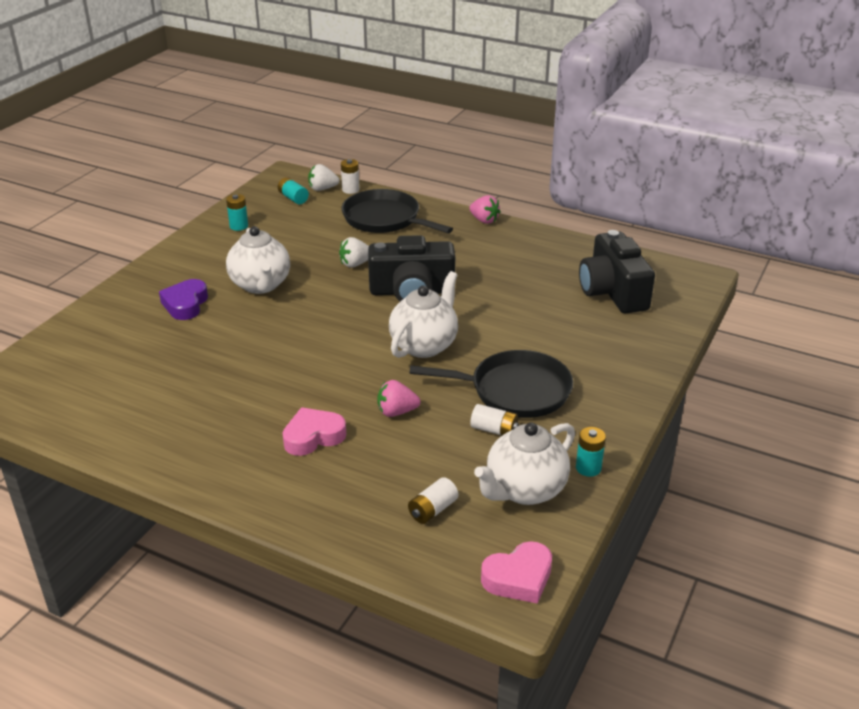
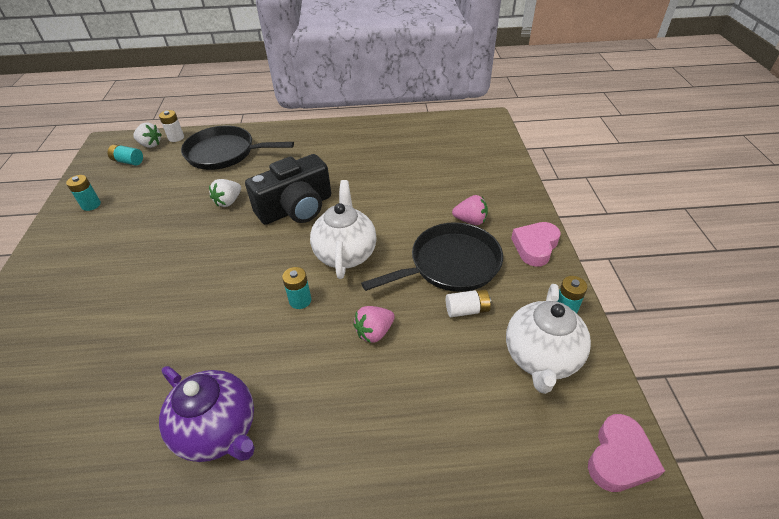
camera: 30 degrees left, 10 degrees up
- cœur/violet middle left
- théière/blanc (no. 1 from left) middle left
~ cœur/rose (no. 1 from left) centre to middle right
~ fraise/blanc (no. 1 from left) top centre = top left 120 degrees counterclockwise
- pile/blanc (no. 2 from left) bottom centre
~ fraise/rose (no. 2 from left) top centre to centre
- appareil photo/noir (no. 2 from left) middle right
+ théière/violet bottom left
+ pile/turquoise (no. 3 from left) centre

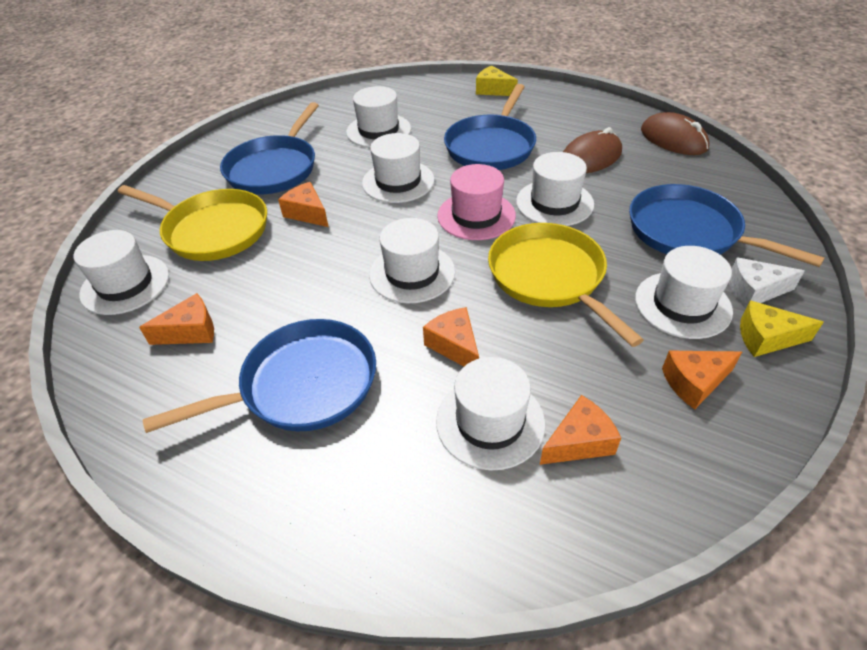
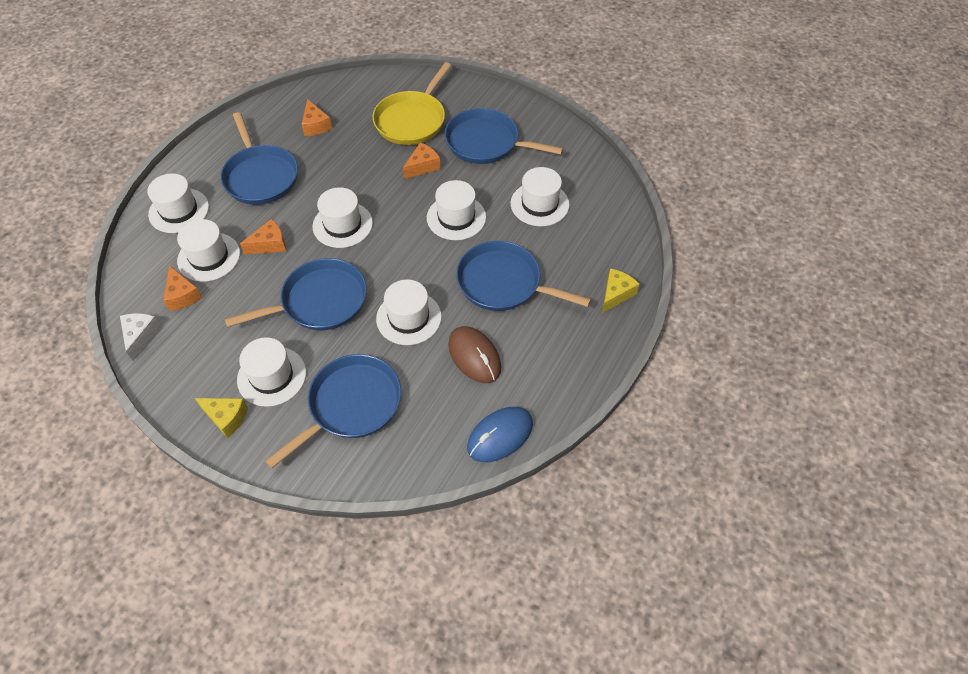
camera: 90 degrees right, 10 degrees up
~ chapeau/blanc (no. 1 from left) middle left to top left
- chapeau/rose top centre
~ poêle/jaune (no. 2 from left) centre to poêle/bleu (no. 2 from left) middle left
~ souris/marron (no. 2 from left) top right to souris/bleu centre
- fromage/orange (no. 5 from left) middle right
~ fromage/blanc middle right to middle left
~ fromage/jaune (no. 2 from left in the first image) middle right = middle left 105 degrees clockwise

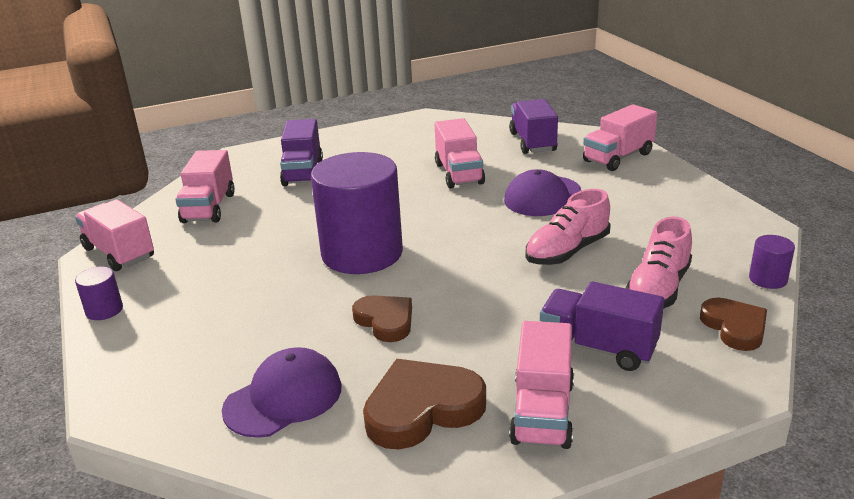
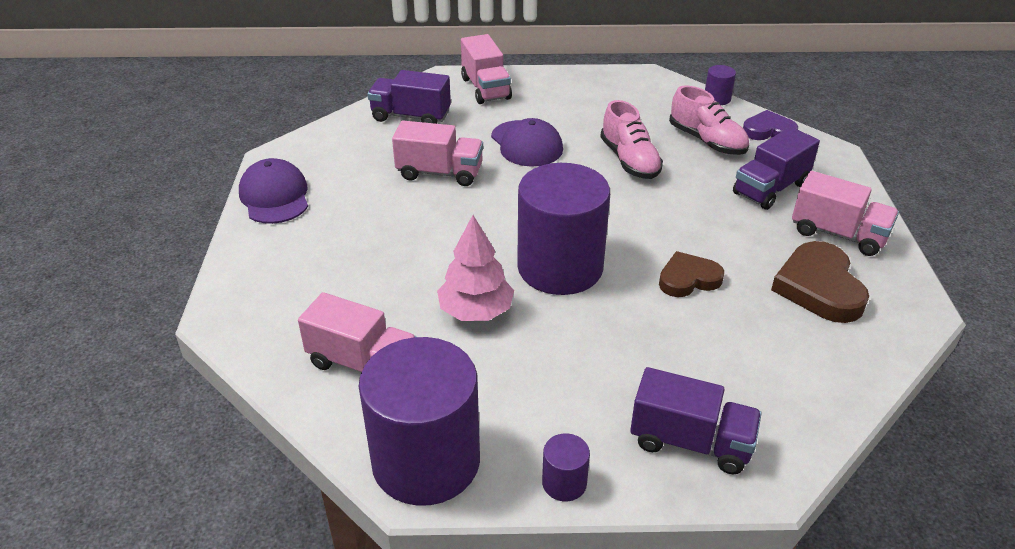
camera: 70 degrees left, 10 degrees up
~ camion/rose (no. 1 from left) middle left to cylindre/violet (no. 1 from left) bottom centre
~ casquette/violet (no. 1 from left) bottom left to middle left
~ camion/violet (no. 1 from left in the first image) top centre to camion/violet (no. 2 from left) bottom right
~ cœur/marron (no. 3 from left) middle right to cœur/violet top right
+ arbre/rose centre

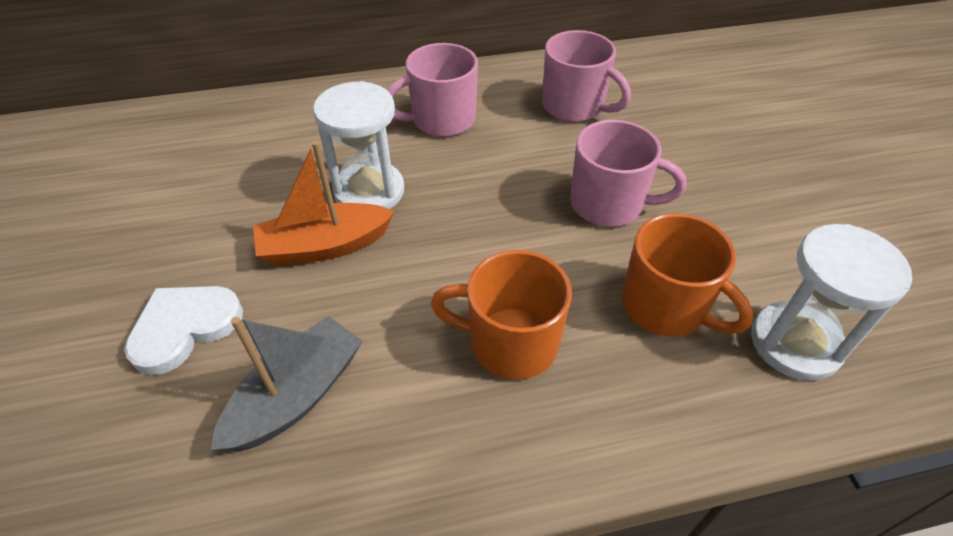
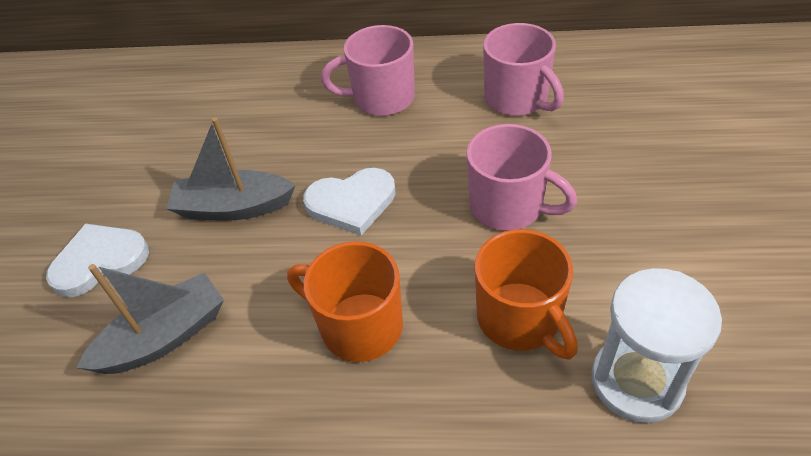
camera: 20 degrees right, 0 degrees up
~ bateau/orange centre to bateau/gris (no. 2 from left) middle left
- sablier/blanc (no. 1 from left) top centre
+ cœur/blanc (no. 2 from left) centre

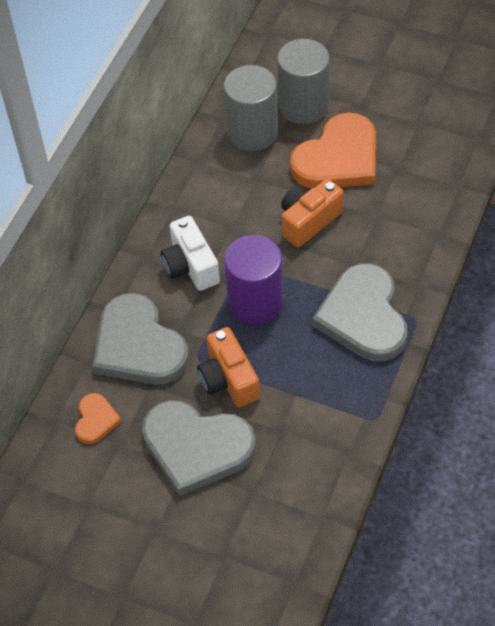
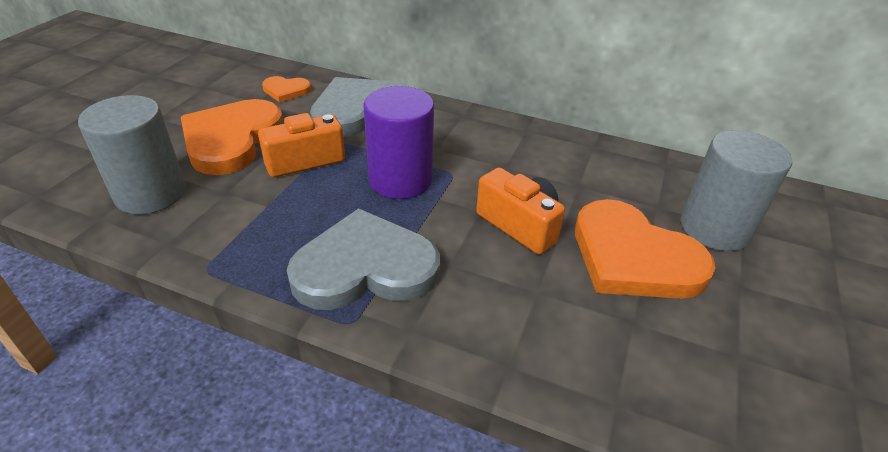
camera: 85 degrees right, 15 degrees down
~ cœur/gris (no. 2 from left) bottom centre to cœur/orange (no. 1 from left) top left
- appareil photo/blanc centre
~ cylindre/gris (no. 1 from left) top centre to middle left

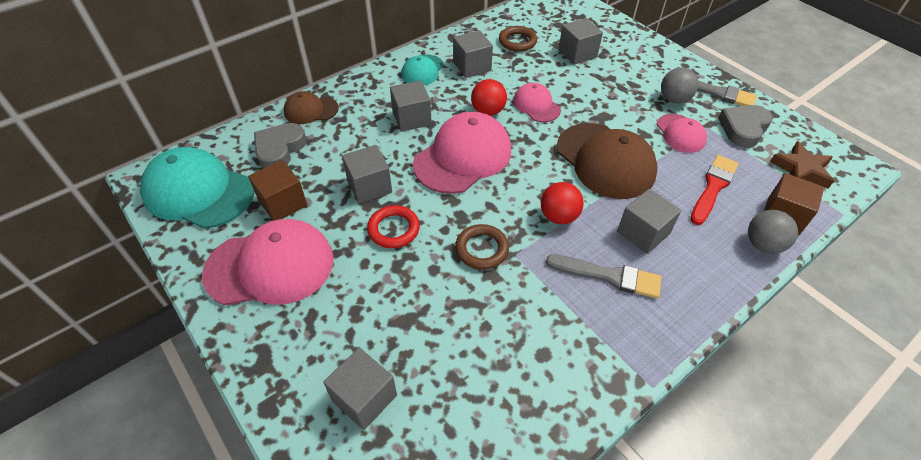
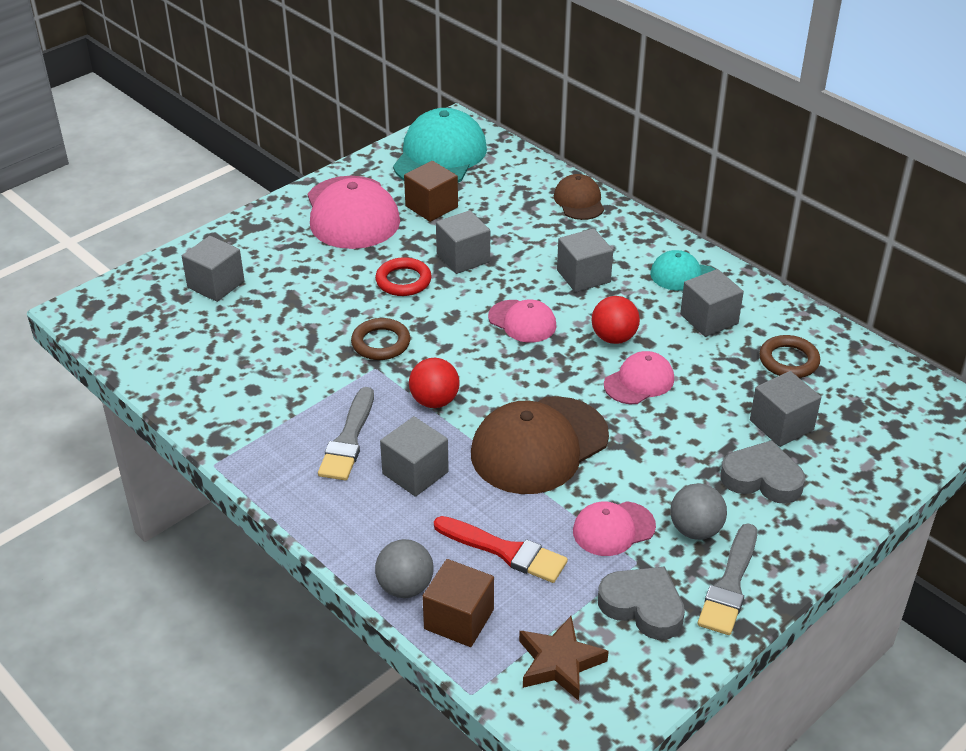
camera: 85 degrees right, 10 degrees down
~ cœur/gris (no. 1 from left in the first image) top left to cœur/gris (no. 2 from left) middle right
~ casquette/rose (no. 2 from left) top centre = centre x0.54

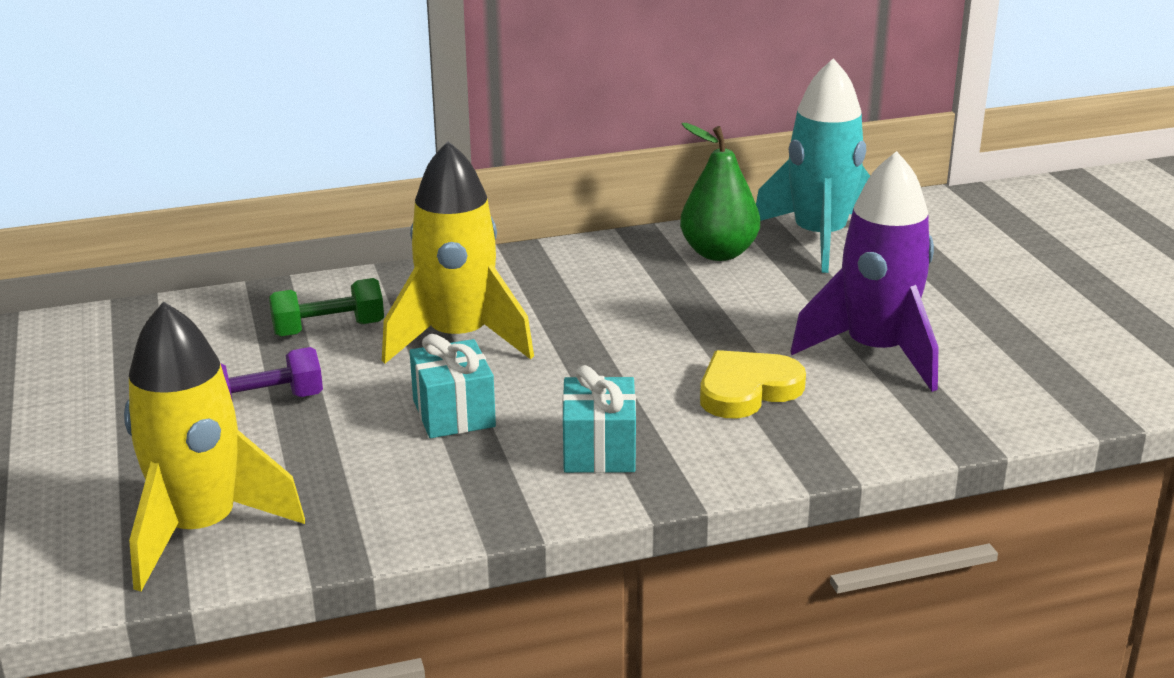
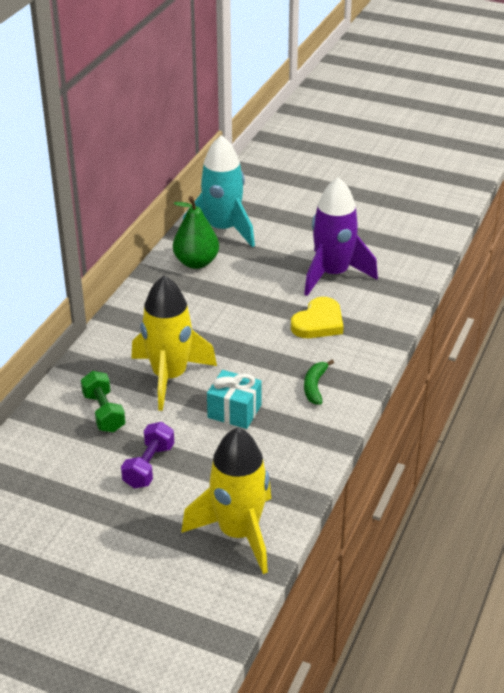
camera: 50 degrees left, 10 degrees up
~ haltère/vert middle left = middle left 45 degrees counterclockwise
~ cadeau/turquoise (no. 2 from left) centre to banane/vert centre
~ cœur/jaune centre = centre 150 degrees counterclockwise

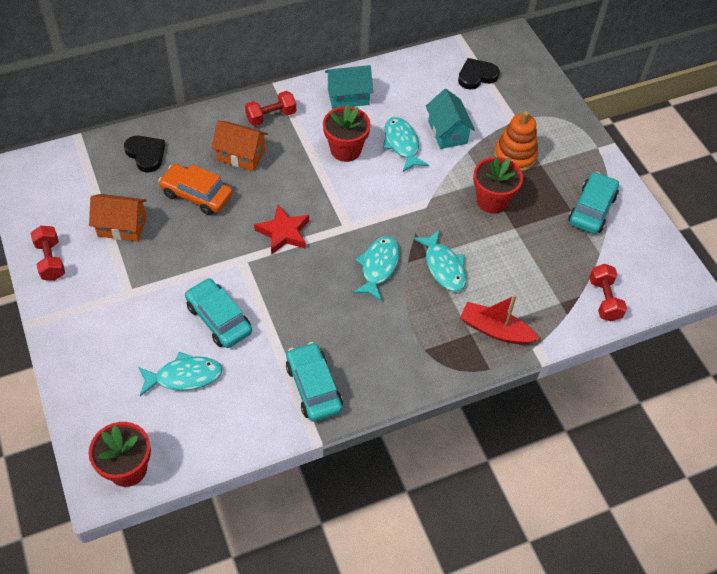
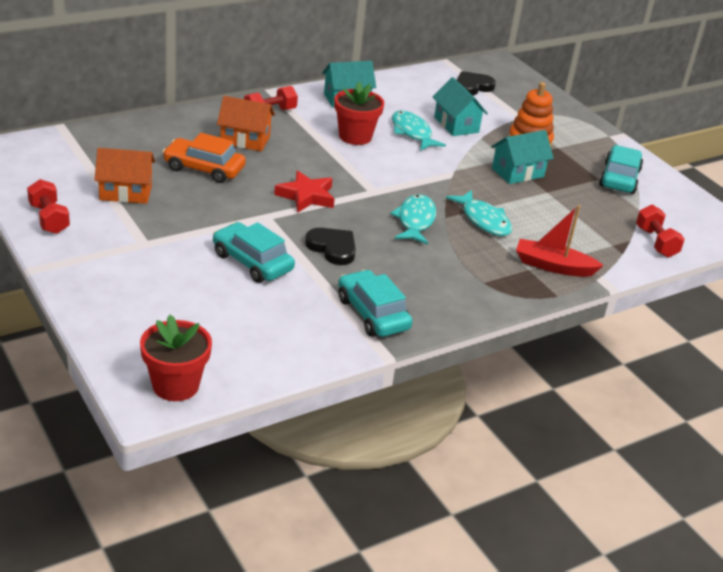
camera: 10 degrees left, 20 degrees down
~ cœur/noir (no. 1 from left) top left to centre
- poisson/turquoise (no. 1 from left) middle left
~ pot de fleurs/rouge (no. 3 from left) top right to maison/turquoise (no. 3 from left) top right

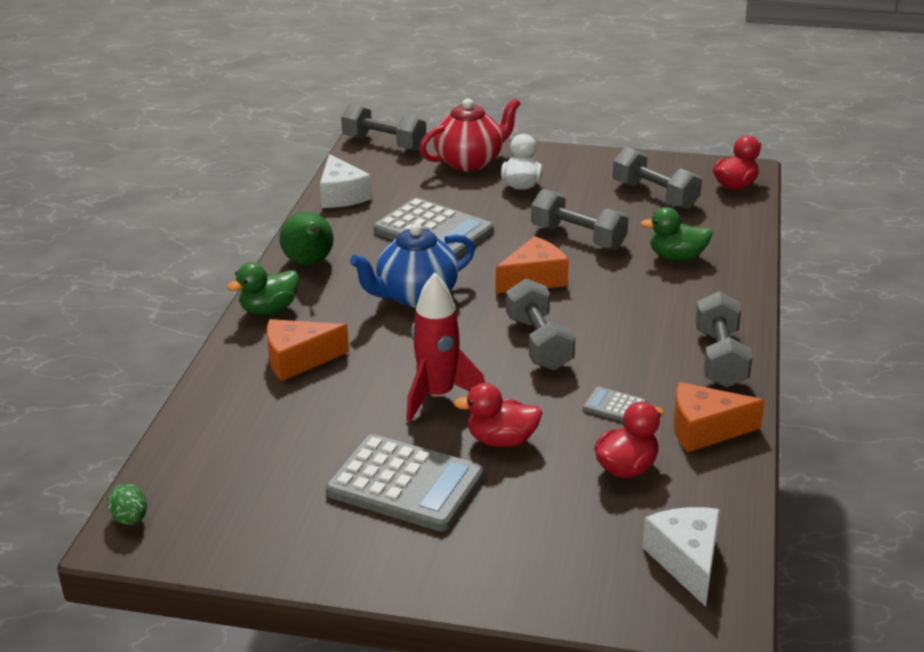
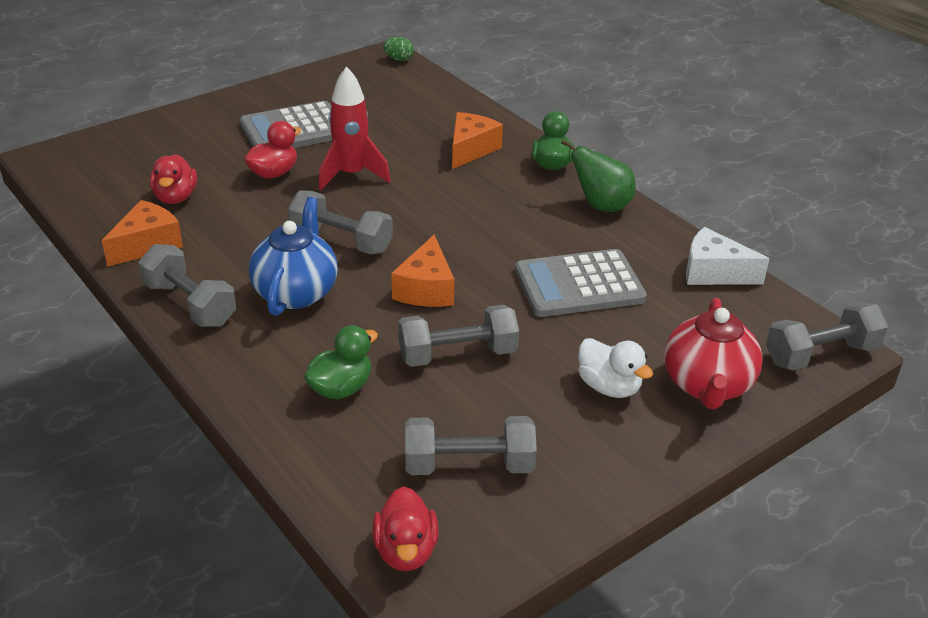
camera: 130 degrees right, 5 degrees up
~ théière/bleu centre to middle left
- calculatrice/gris (no. 3 from left) centre
- fromage/blanc (no. 2 from left) bottom right

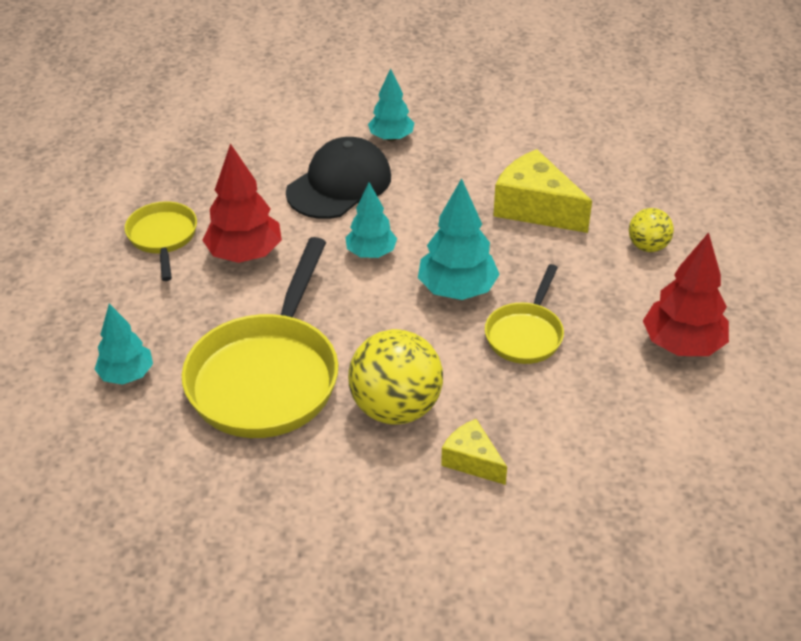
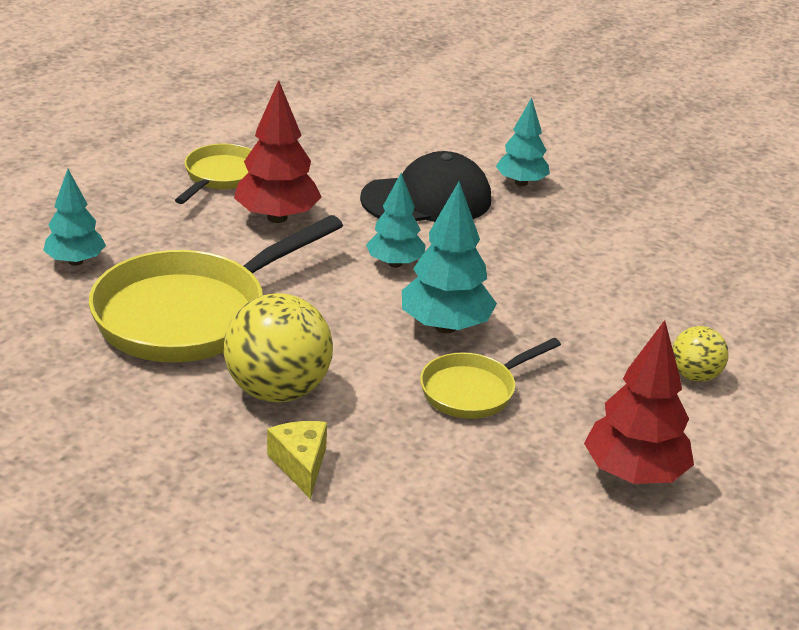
camera: 30 degrees right, 10 degrees down
- fromage/jaune (no. 2 from left) top right

